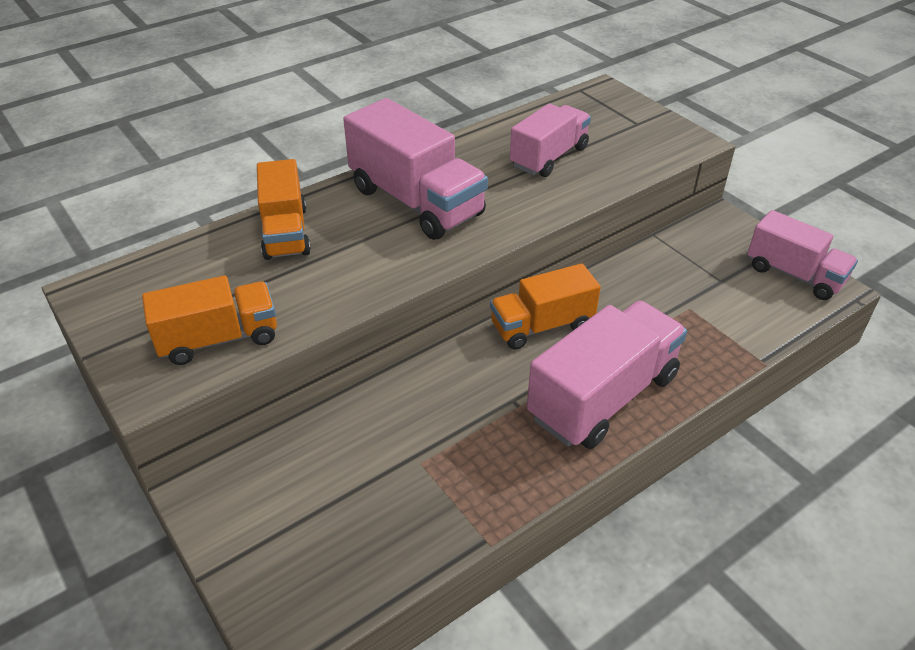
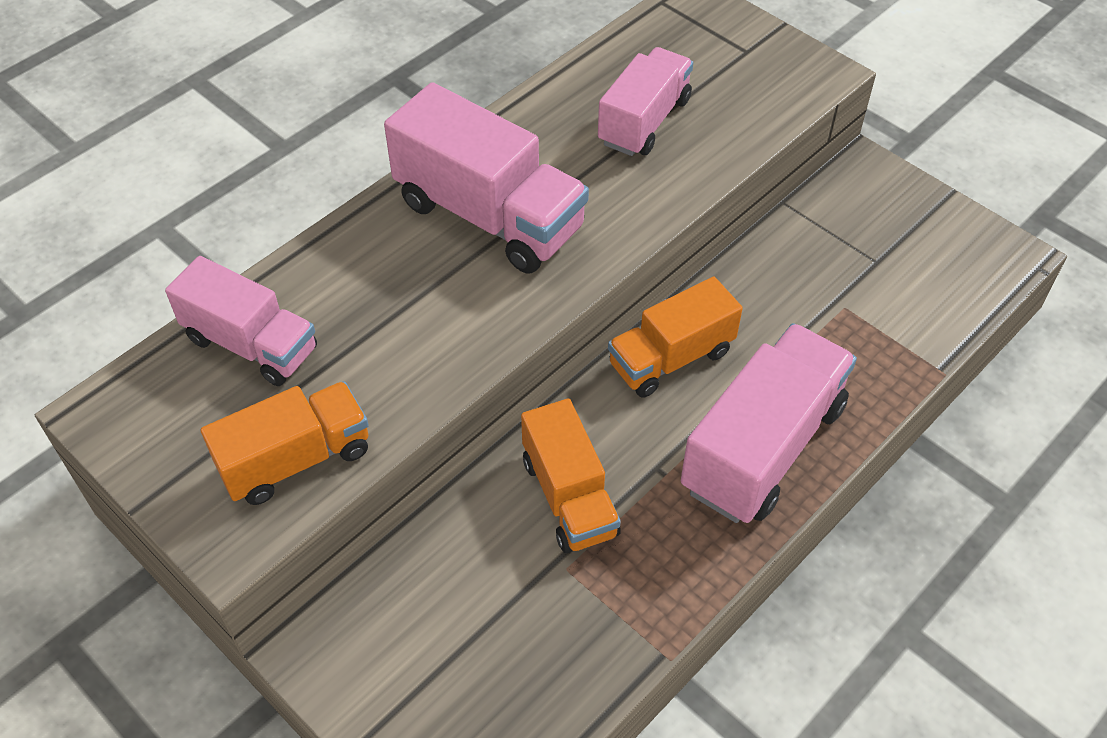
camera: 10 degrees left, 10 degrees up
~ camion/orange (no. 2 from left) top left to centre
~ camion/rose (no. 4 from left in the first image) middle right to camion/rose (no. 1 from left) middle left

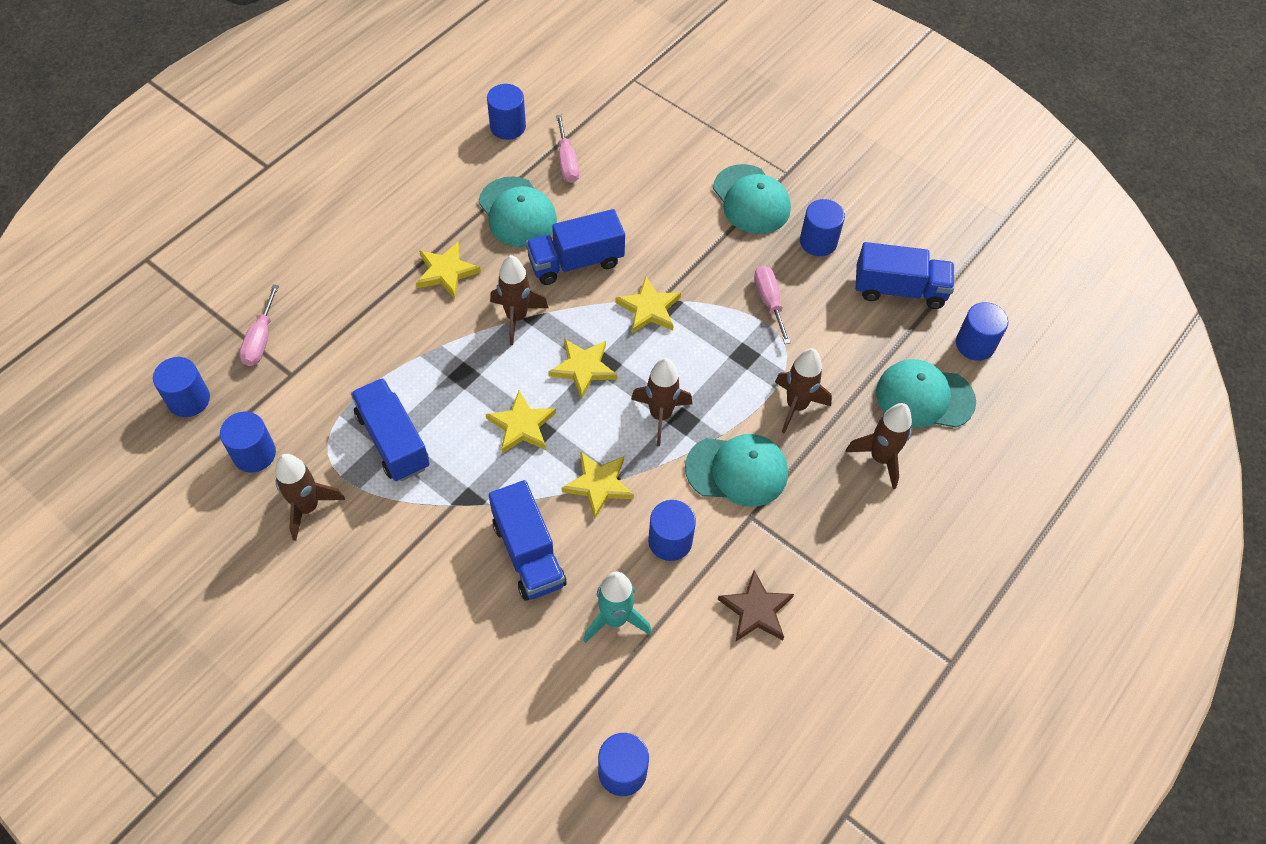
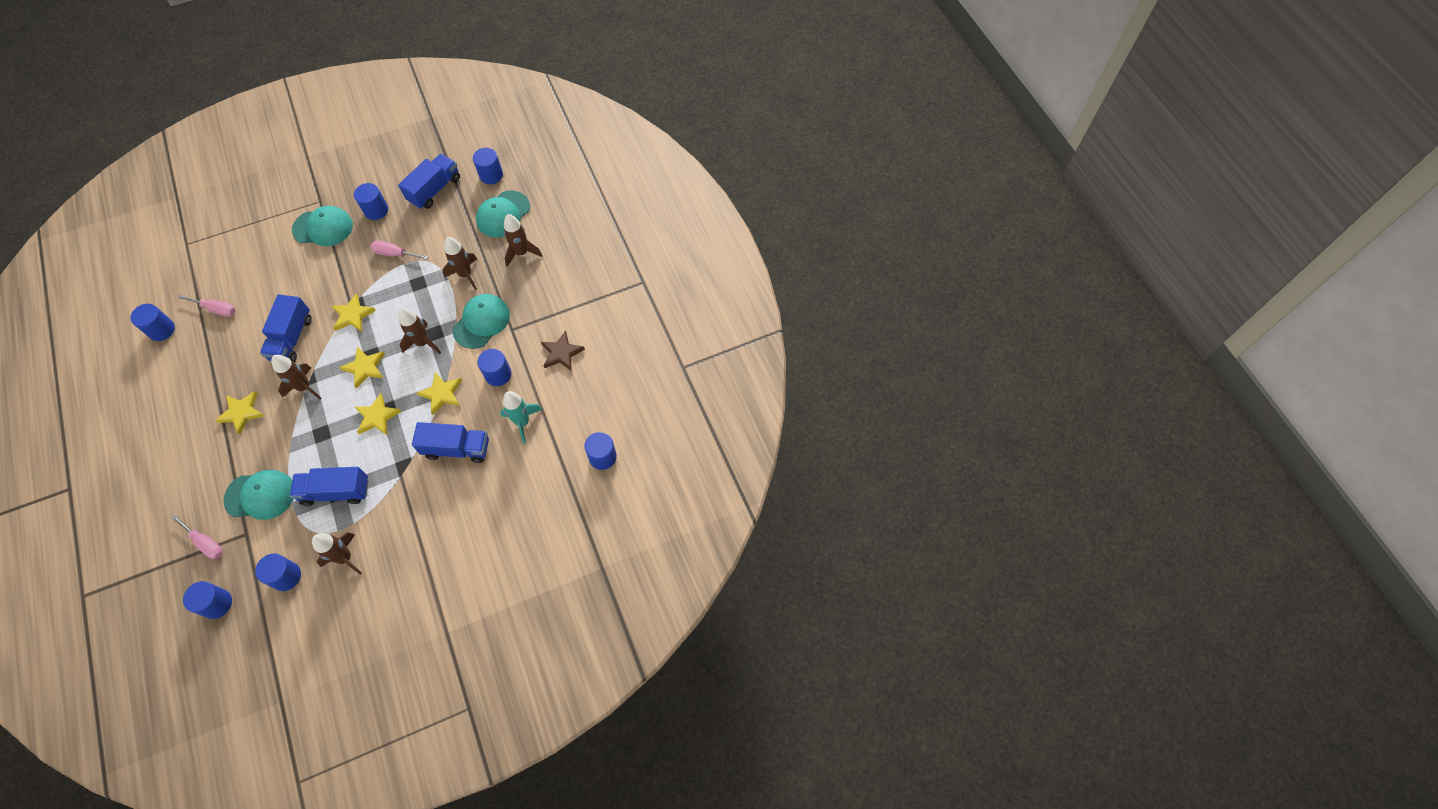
camera: 60 degrees left, 5 degrees up
~ casquette/turquoise (no. 1 from left) top centre to middle left

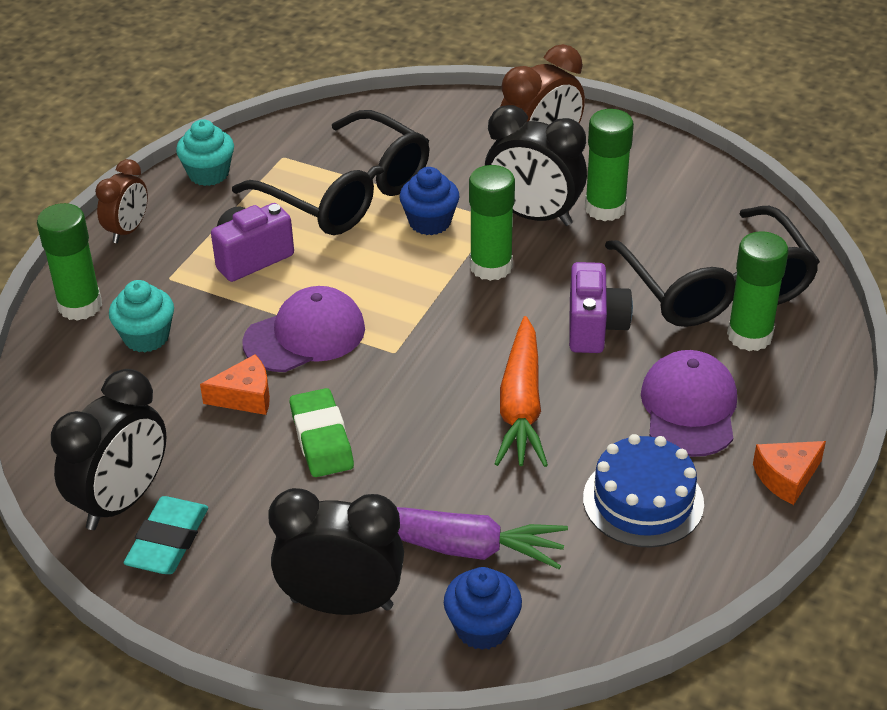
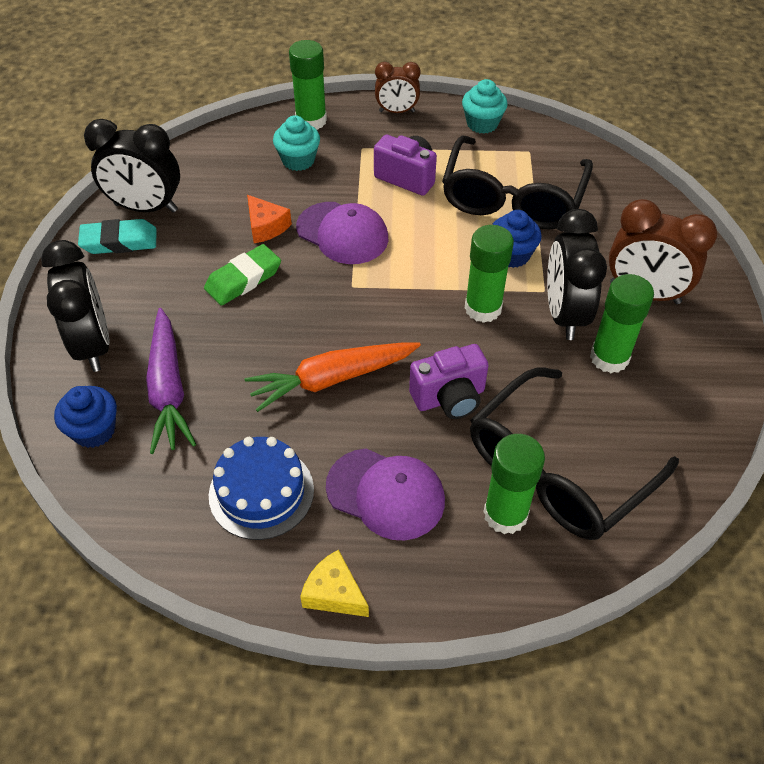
camera: 65 degrees right, 10 degrees up
~ casquette/violet (no. 2 from left) middle right = centre 45 degrees clockwise
~ fromage/orange (no. 2 from left) middle right to fromage/jaune bottom centre

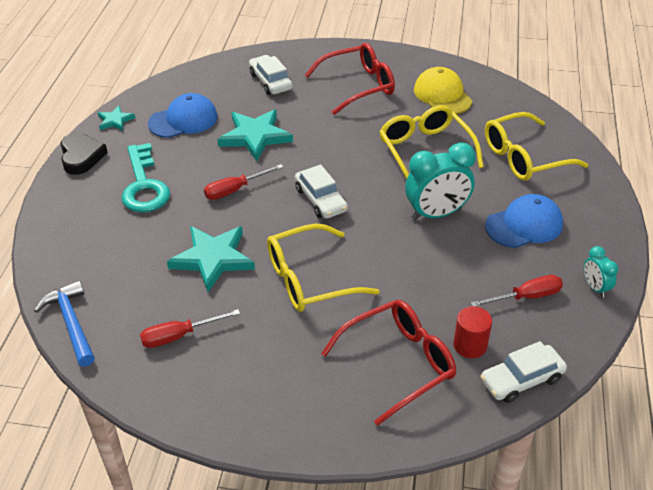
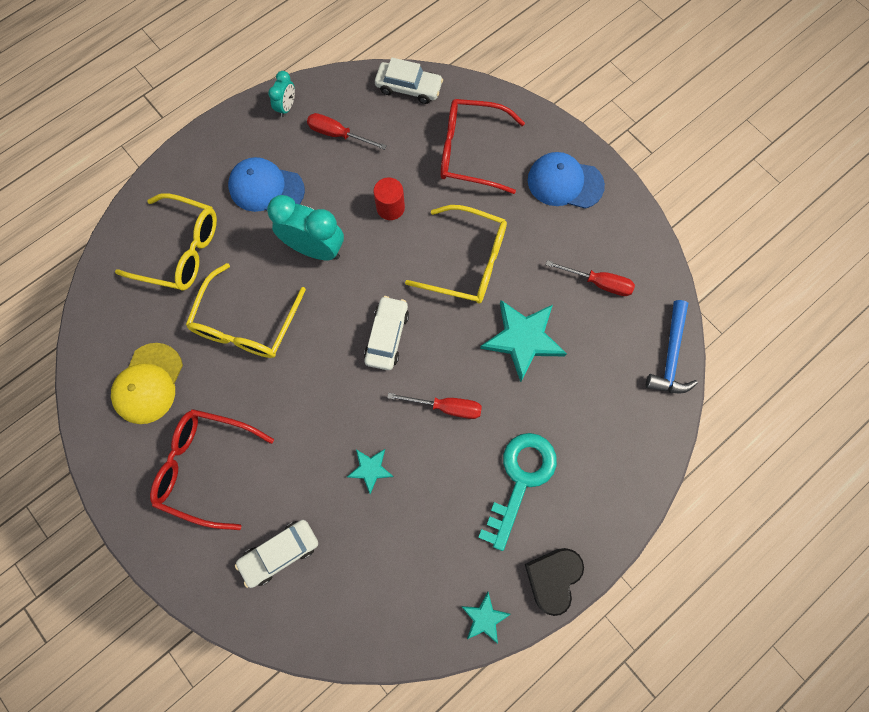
camera: 140 degrees left, 30 degrees up
~ casquette/bleu (no. 1 from left in the first image) top left to casquette/bleu (no. 2 from left) top centre
~ étoile/turquoise (no. 3 from left in the first image) top centre = centre x0.52
~ voiture/blanc (no. 1 from left) top centre = bottom left 45 degrees clockwise
~ cylindre/rouge bottom right to top centre

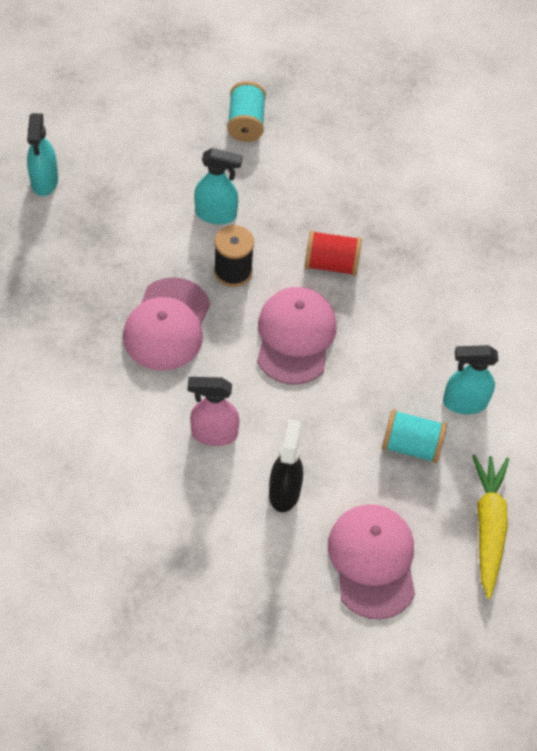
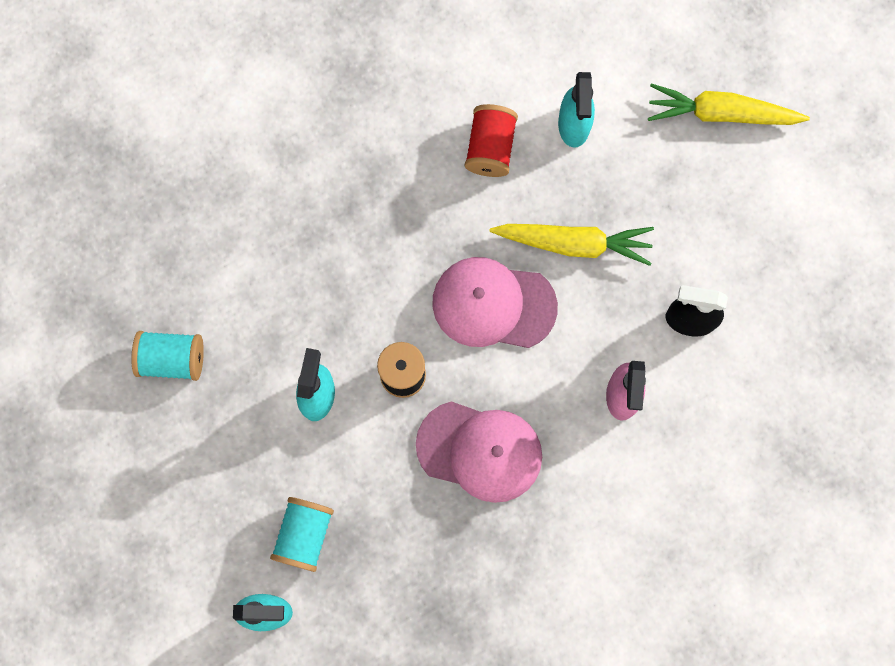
camera: 85 degrees left, 20 degrees up
~ bobine/rouge centre to top centre
- casquette/rose (no. 3 from left) bottom right
~ bobine/turquoise (no. 2 from left) middle right to bottom centre
+ carotte/jaune (no. 1 from left) centre

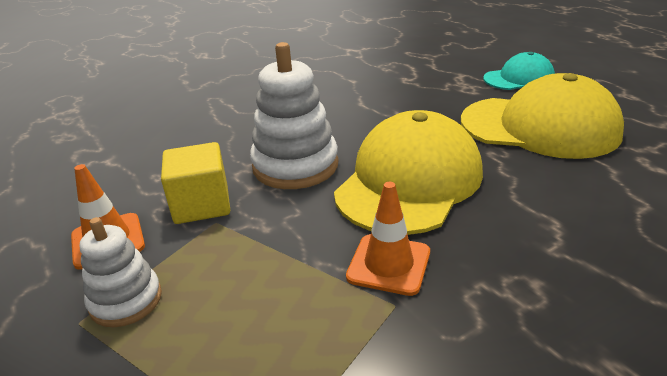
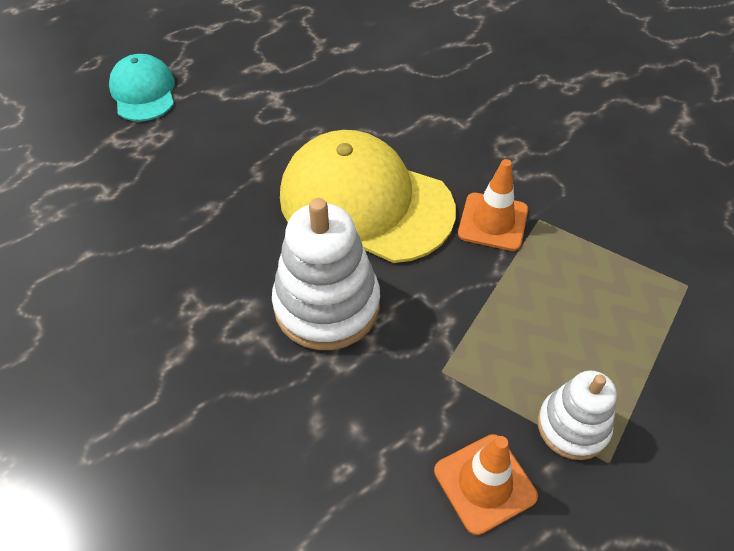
camera: 95 degrees left, 20 degrees up
- cube/jaune middle left
- casquette/jaune (no. 2 from left) top right

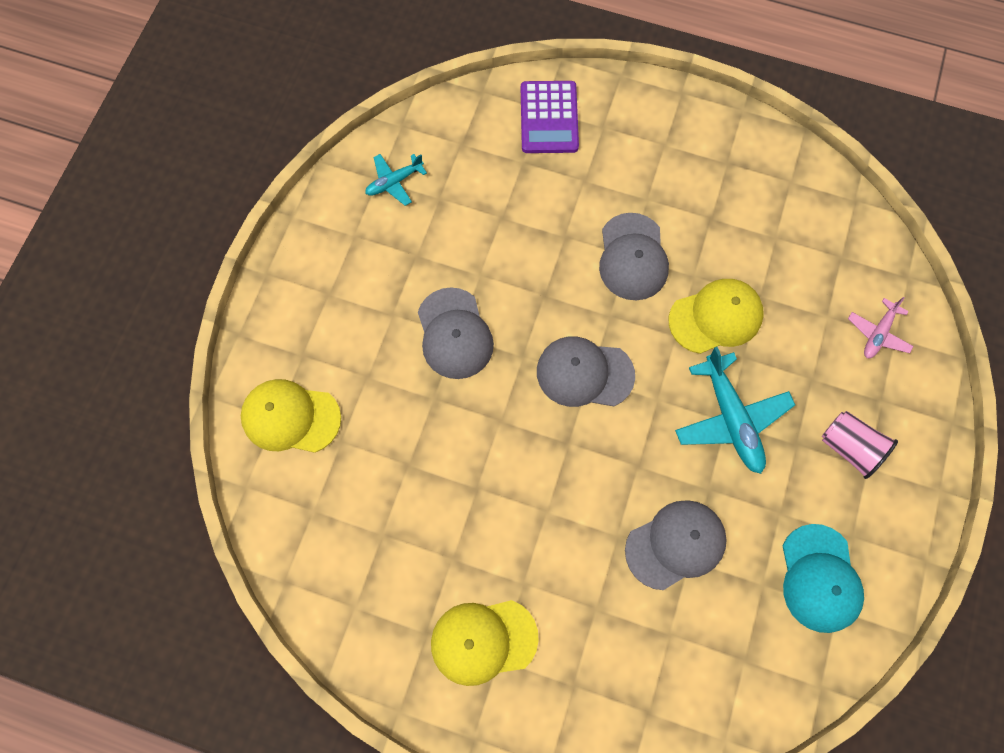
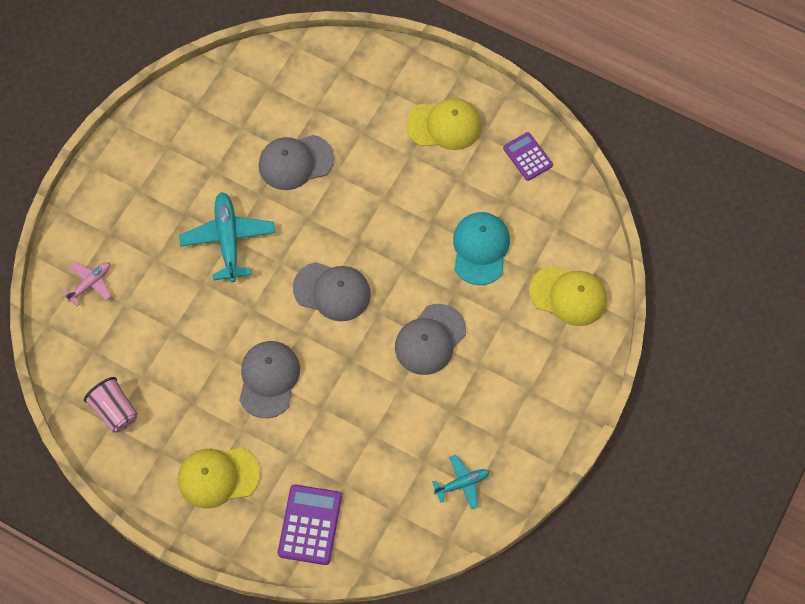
camera: 170 degrees left, 5 degrees down
~ casquette/gris (no. 1 from left in the first image) centre = centre 135 degrees counterclockwise
~ casquette/jaune (no. 3 from left in the first image) middle right to casquette/jaune (no. 1 from left) bottom left
~ casquette/turquoise bottom right to centre
~ gobelet/rose middle right to bottom left
+ calculatrice/violet (no. 2 from left) top centre

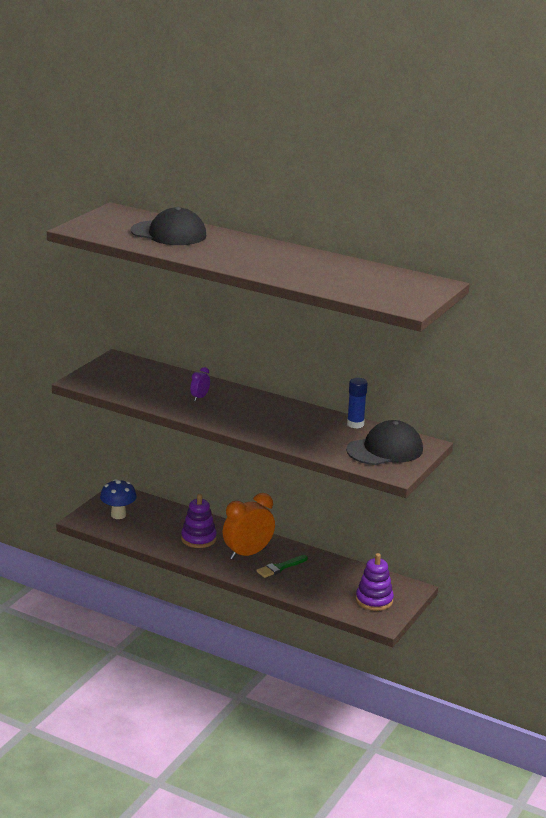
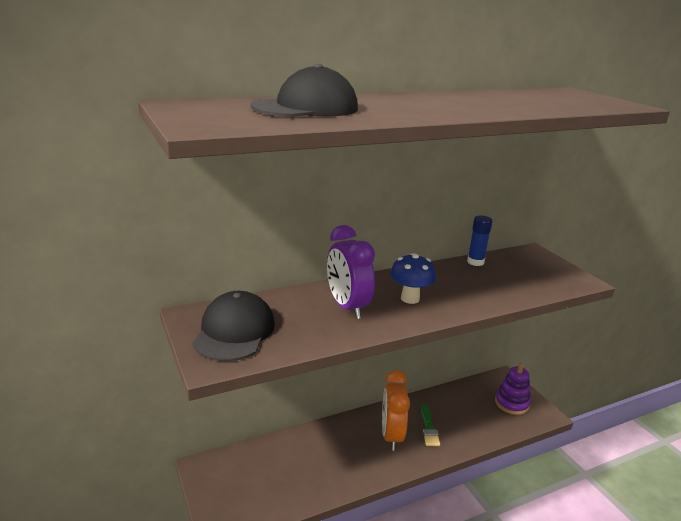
camera: 55 degrees left, 0 degrees up
~ champignon/bleu middle left to centre
- jouet à empiler/violet (no. 1 from left) centre
~ réveil/violet centre = centre x2.18
~ casquette/noir (no. 2 from left in the first image) middle right to casquette/noir (no. 1 from left) centre

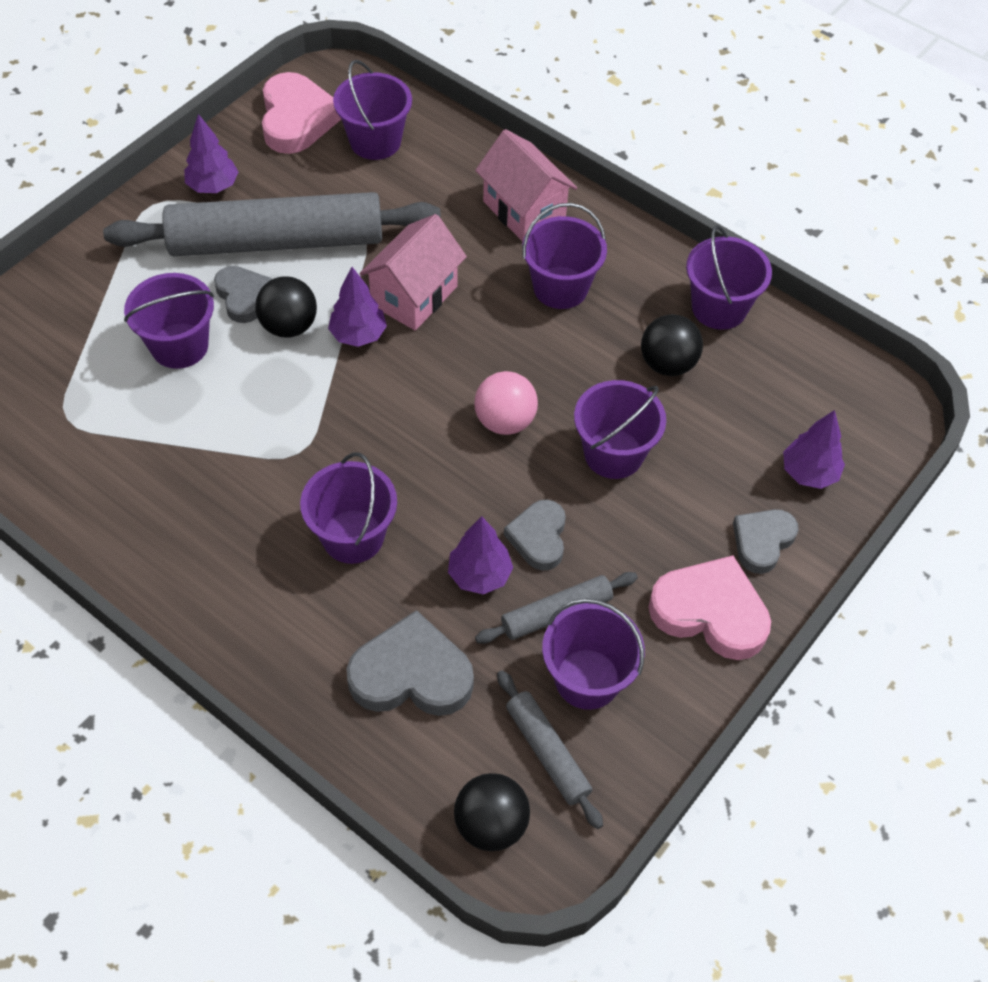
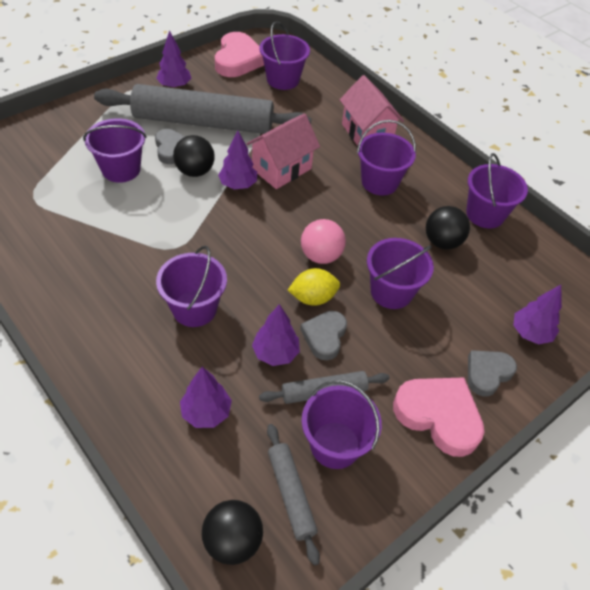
camera: 10 degrees right, 5 degrees down
~ cœur/gris (no. 2 from left) bottom centre to arbre/violet (no. 2 from left) bottom centre
+ citron/jaune centre

